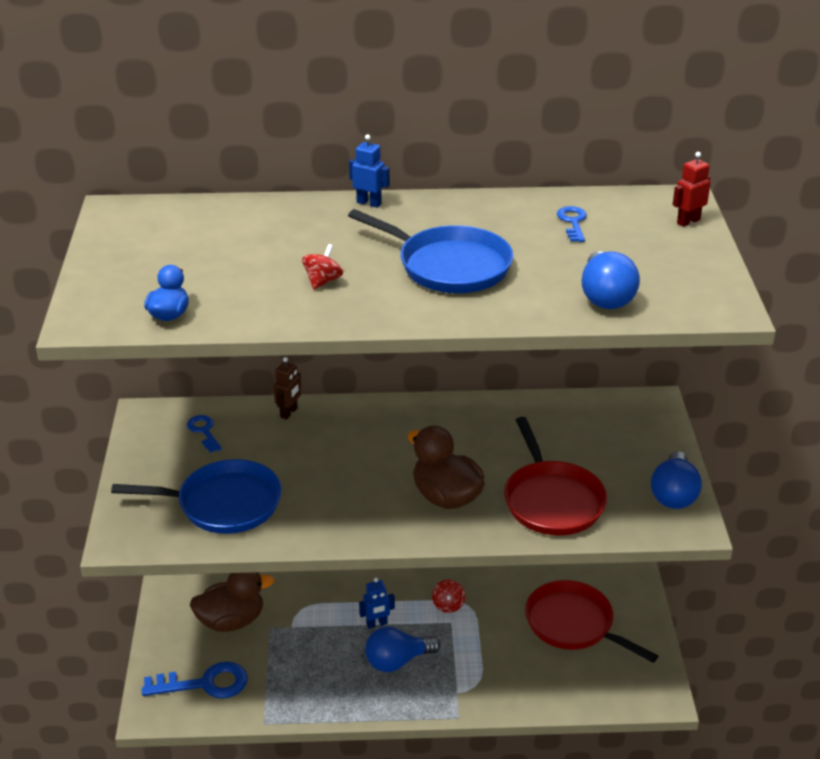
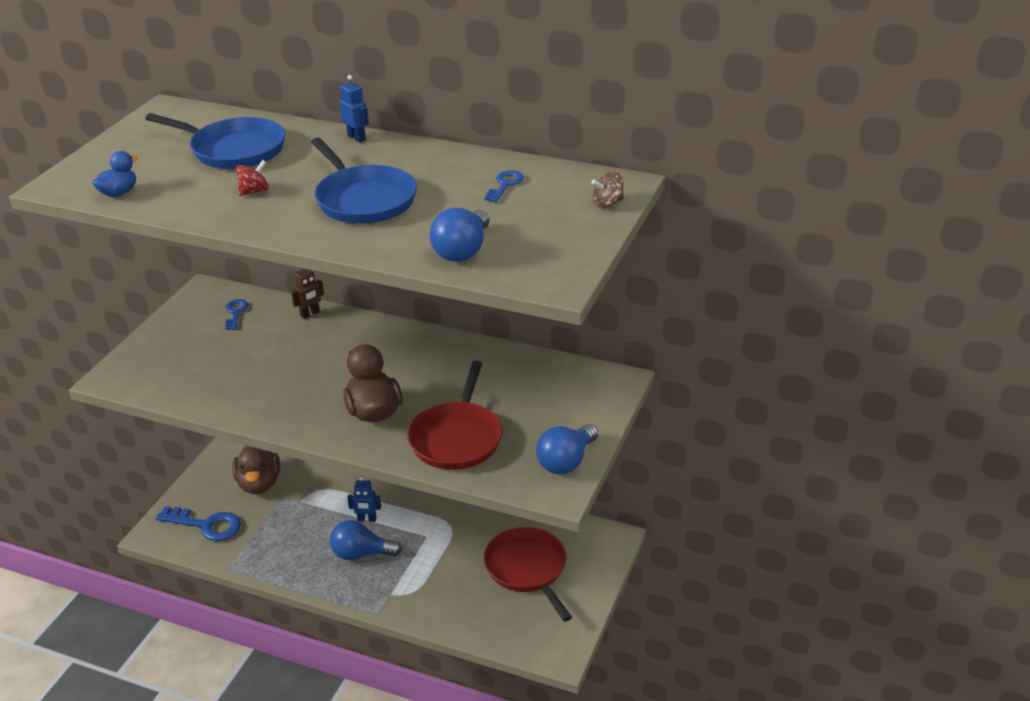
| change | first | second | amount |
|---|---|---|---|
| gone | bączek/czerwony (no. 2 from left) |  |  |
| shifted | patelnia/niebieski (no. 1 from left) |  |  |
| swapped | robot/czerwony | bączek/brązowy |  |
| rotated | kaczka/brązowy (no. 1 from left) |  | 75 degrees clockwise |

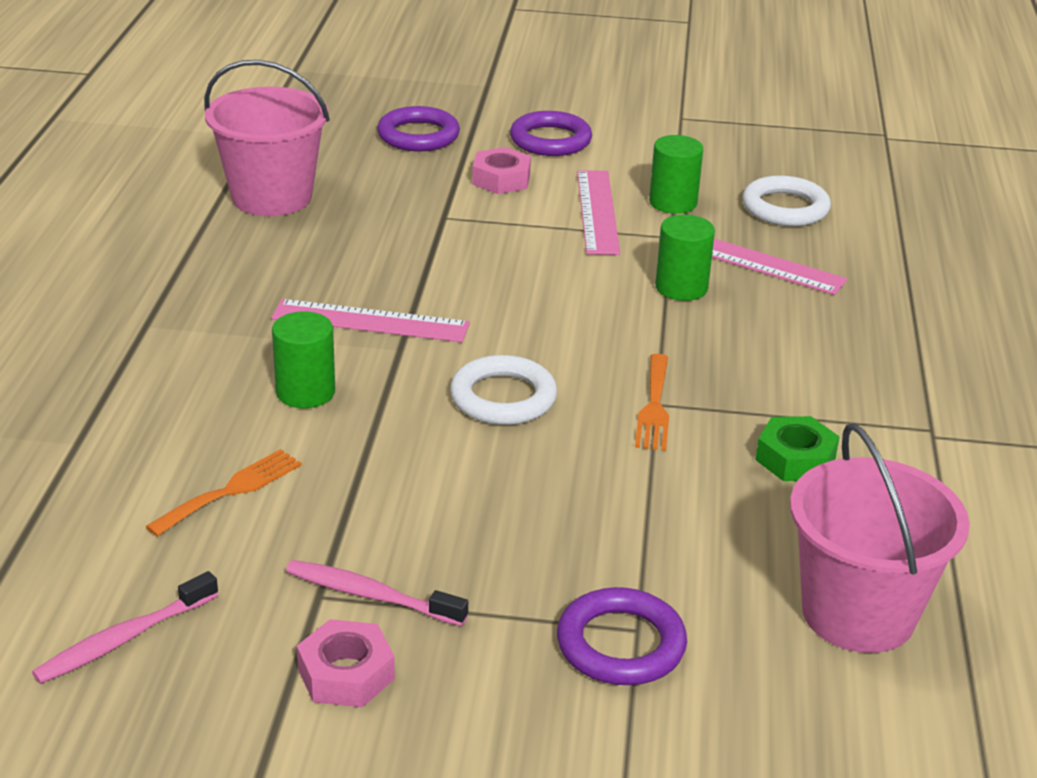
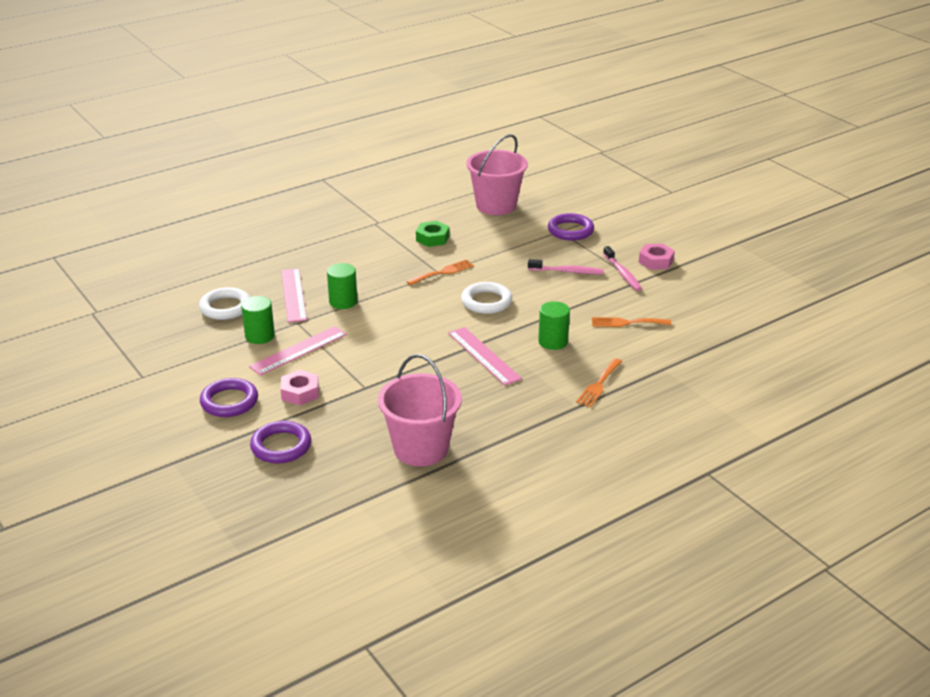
| change | first | second | amount |
|---|---|---|---|
| new |  | widelec/pomarańczowy (no. 2 from left) |  |
| shifted | szczoteczka do zębów/różowy (no. 1 from left) |  |  |

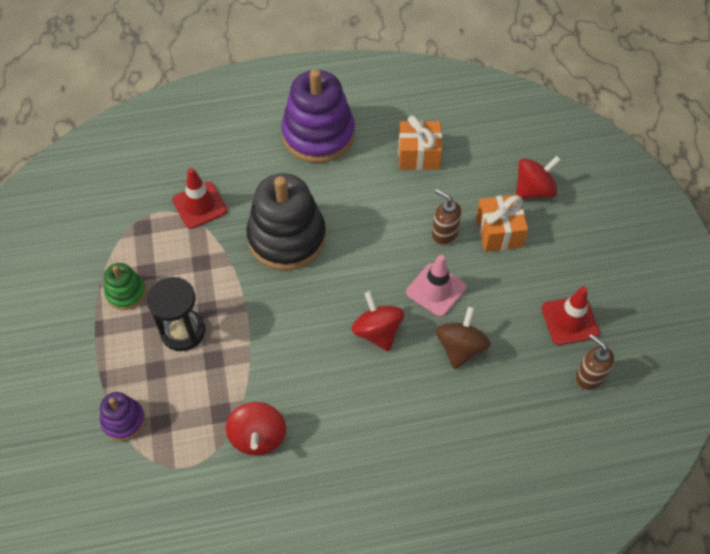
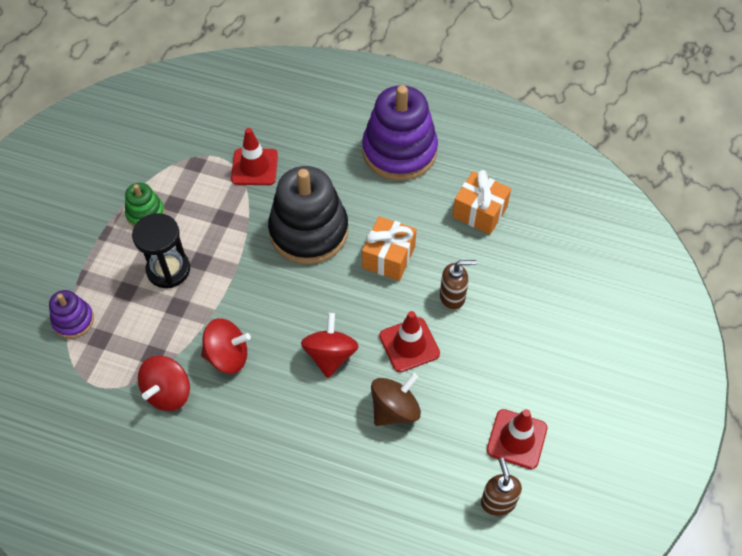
| change | first | second | amount |
|---|---|---|---|
| shifted | prezent/pomarańczowy (no. 2 from left in the first image) | prezent/pomarańczowy (no. 1 from left) |  |
| shifted | bączek/czerwony (no. 3 from left in the first image) | bączek/czerwony (no. 2 from left) |  |
| repainted | pachołek/różowy | pachołek/czerwony (no. 2 from left) |  |
| rotated | dozownik mydła/brązowy (no. 1 from left) |  | 105 degrees clockwise |

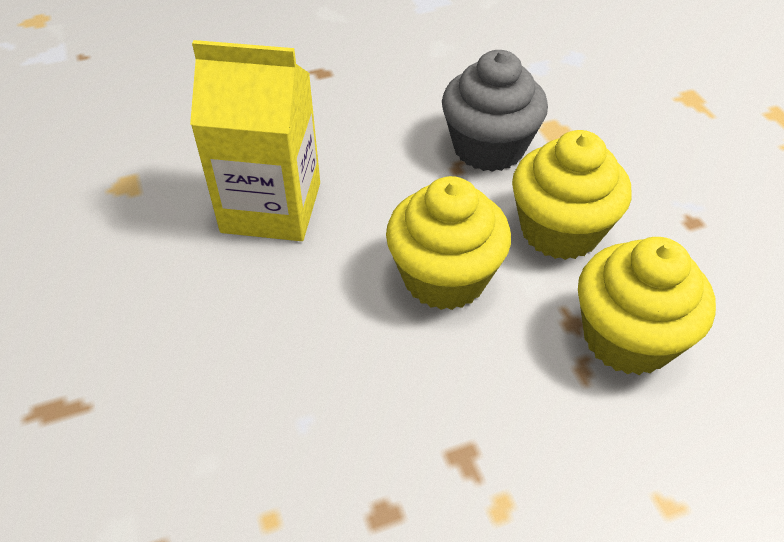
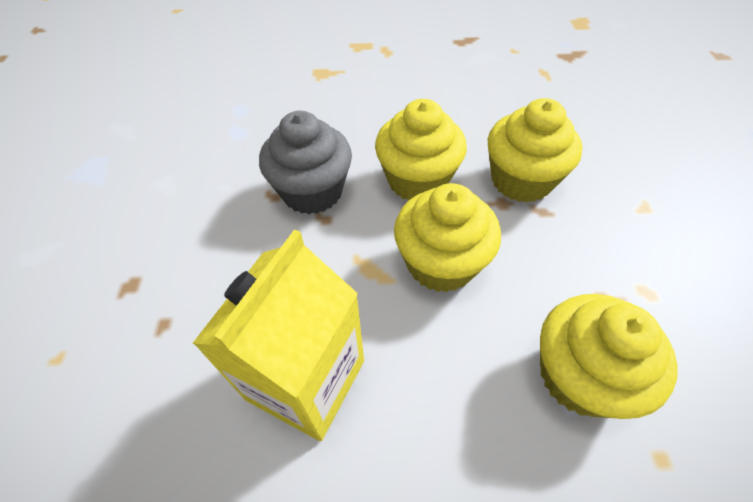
| change | first | second | amount |
|---|---|---|---|
| new |  | muffinka/żółty (no. 4 from left) |  |

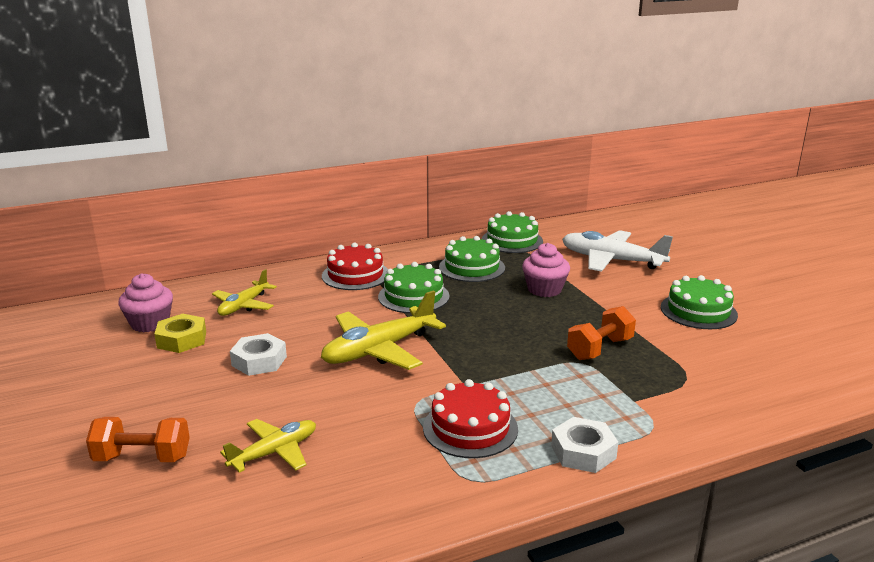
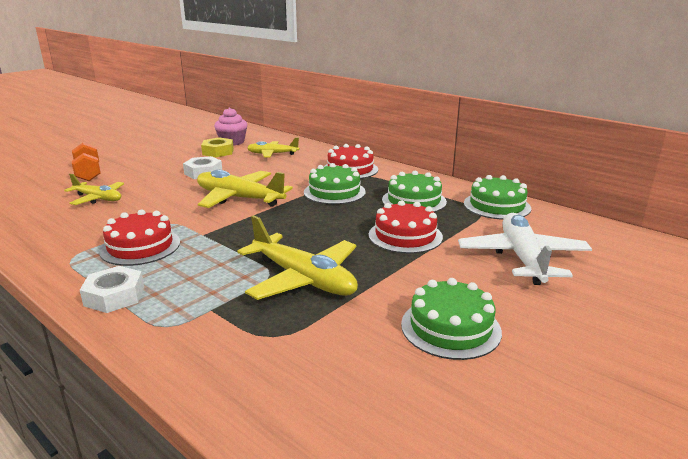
| change | first | second | amount |
|---|---|---|---|
| swapped | muffinka/różowy (no. 2 from left) | tort/czerwony (no. 3 from left) |  |
| swapped | hantel/pomarańczowy (no. 2 from left) | samolot/żółty (no. 4 from left) |  |

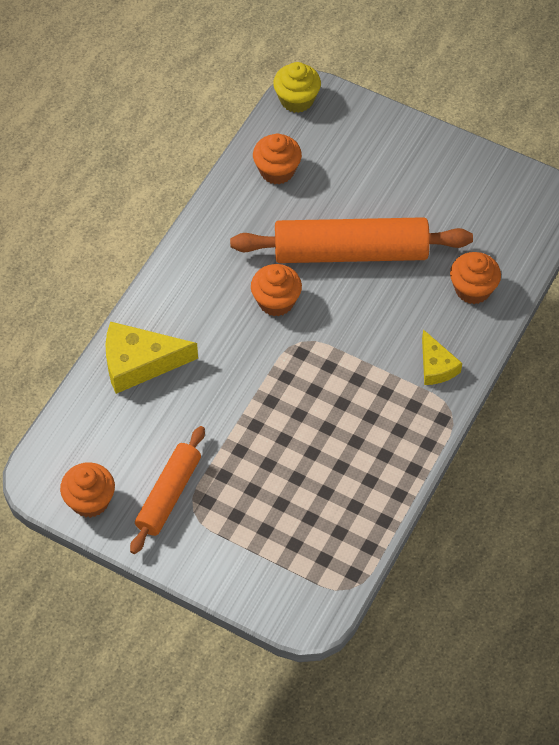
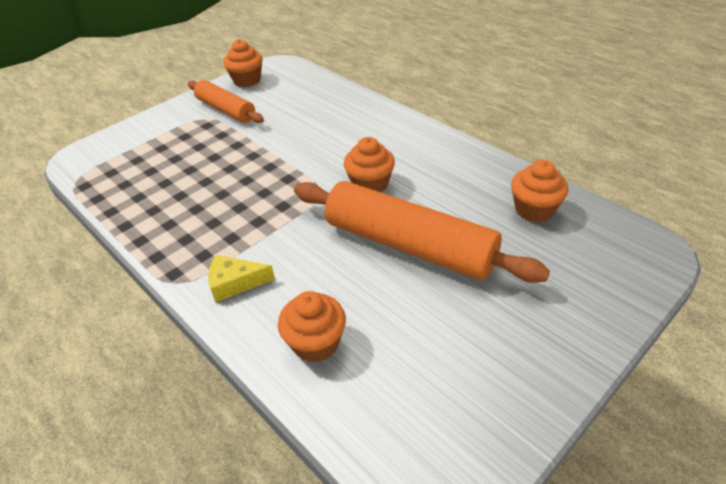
| change | first | second | amount |
|---|---|---|---|
| gone | ser/żółty (no. 1 from left) |  |  |
| gone | muffinka/żółty |  |  |
| rotated | wałek do ciasta/pomarańczowy (no. 2 from left) |  | 75 degrees counterclockwise |

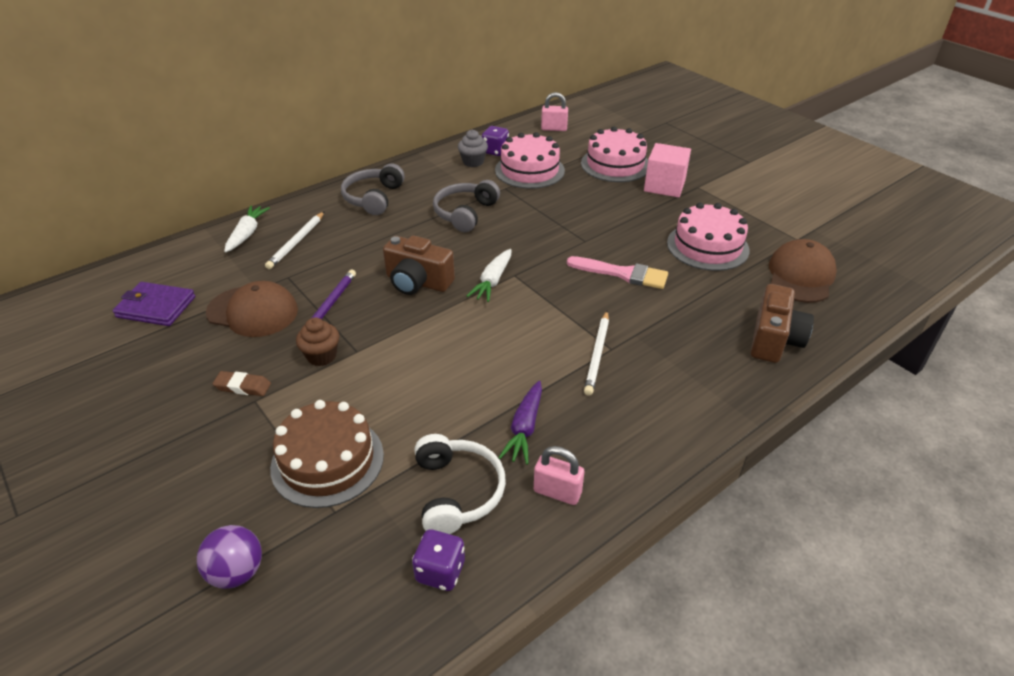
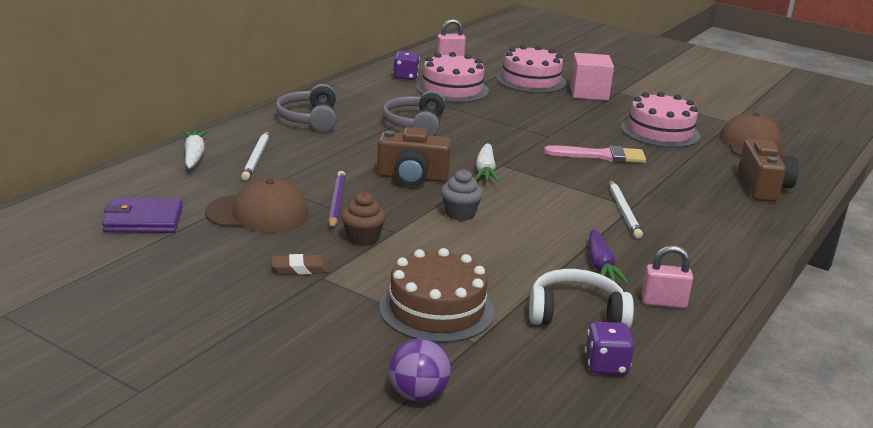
| change | first | second | amount |
|---|---|---|---|
| shifted | muffinka/szary |  |  |
| rotated | słuchawki/biały |  | 60 degrees counterclockwise |

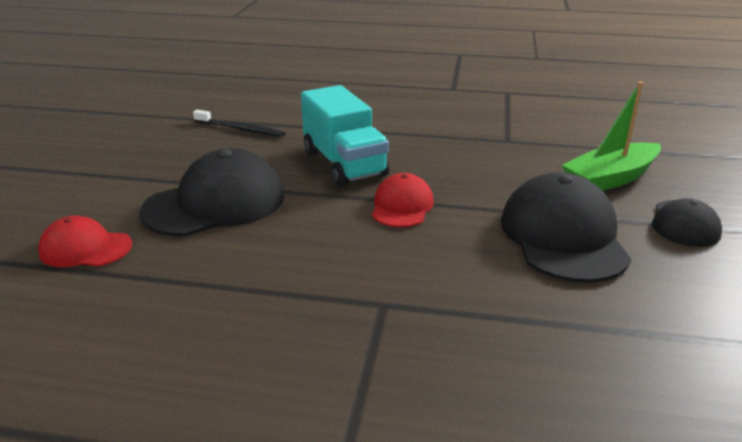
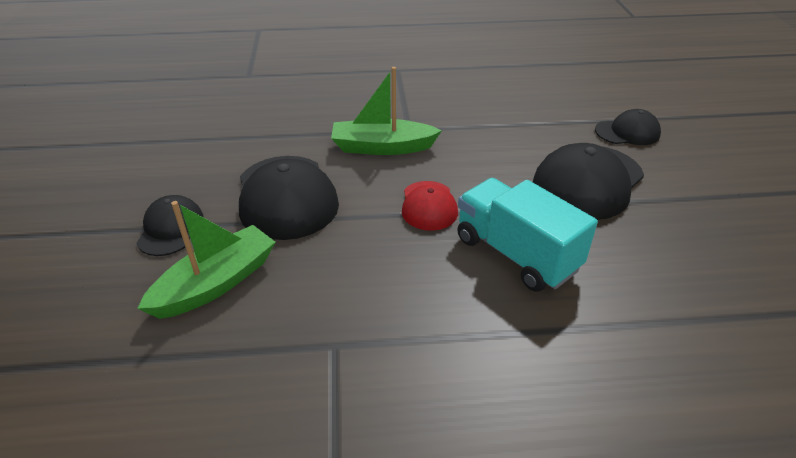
| change | first | second | amount |
|---|---|---|---|
| gone | szczoteczka do zębów/czarny |  |  |
| new |  | łódka/zielony (no. 2 from left) |  |
| repainted | czapka/czerwony (no. 1 from left) | czapka/czarny (no. 4 from left) |  |

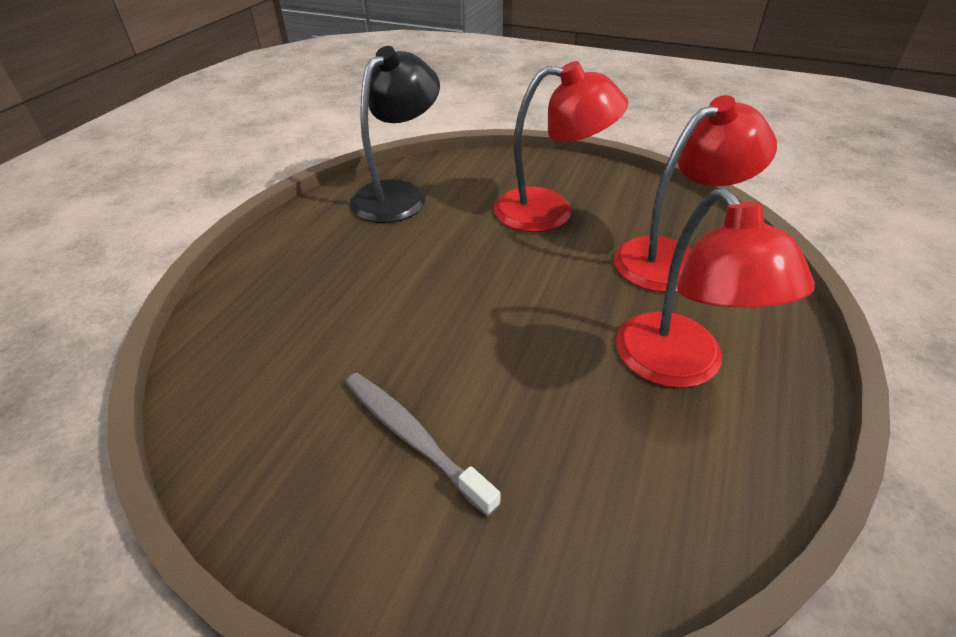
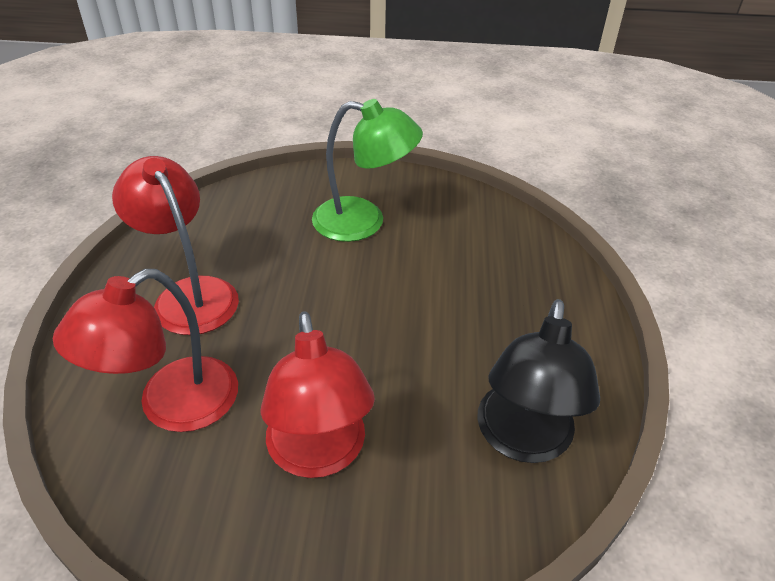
| change | first | second | amount |
|---|---|---|---|
| swapped | szczoteczka do zębów/szary | lampka/zielony |  |
| rotated | lampka/czerwony (no. 1 from left in the first image) | lampka/czerwony (no. 3 from left) | 90 degrees counterclockwise |

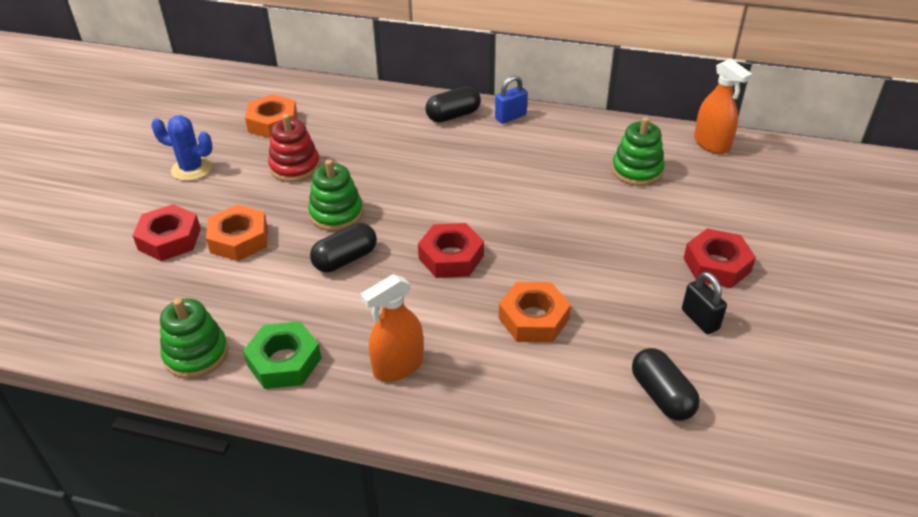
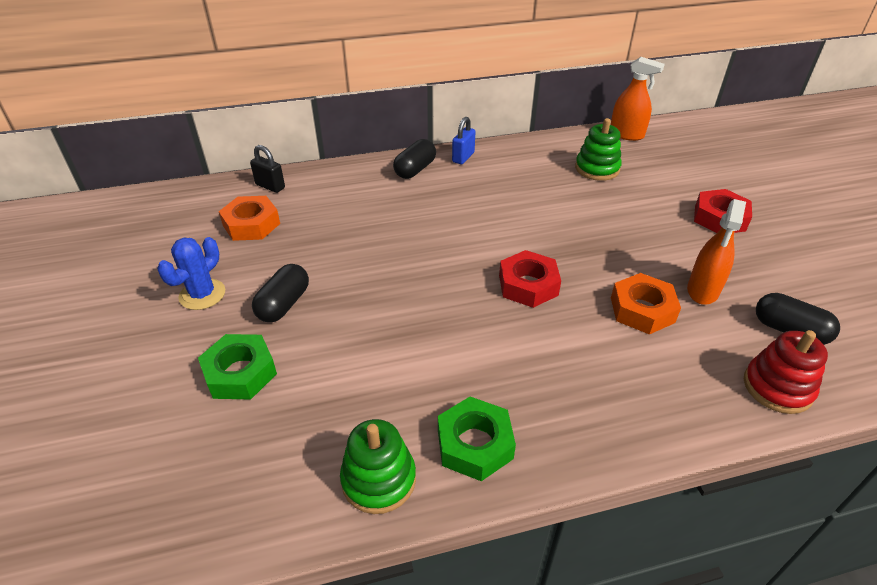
| change | first | second | amount |
|---|---|---|---|
| gone | nakrętka/pomarańczowy (no. 1 from left) |  |  |
| gone | zabawka nakładanka/zielony (no. 2 from left) |  |  |
| shifted | zabawka nakładanka/czerwony |  |  |
| shifted | kapsułka/czarny (no. 1 from left) |  |  |
| shifted | spryskiwacz/pomarańczowy (no. 1 from left in the first image) | spryskiwacz/pomarańczowy (no. 2 from left) |  |
| shifted | kłódka/czarny |  |  |
| repainted | nakrętka/czerwony (no. 1 from left) | nakrętka/zielony (no. 1 from left) |  |
| rotated | kaktus/niebieski |  | 45 degrees counterclockwise |

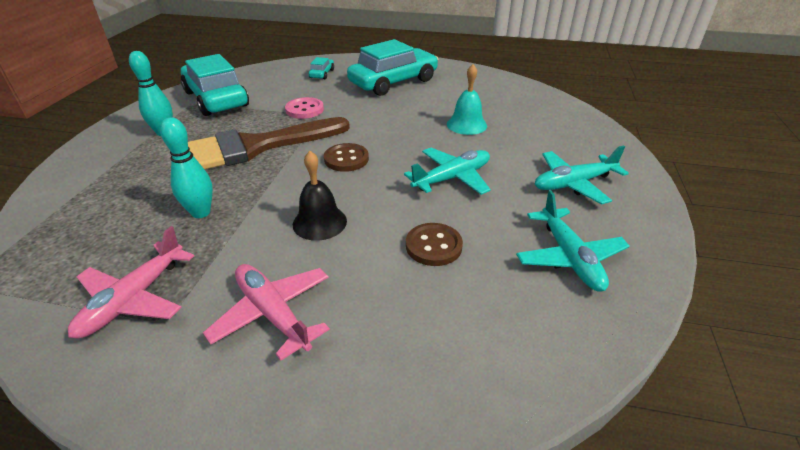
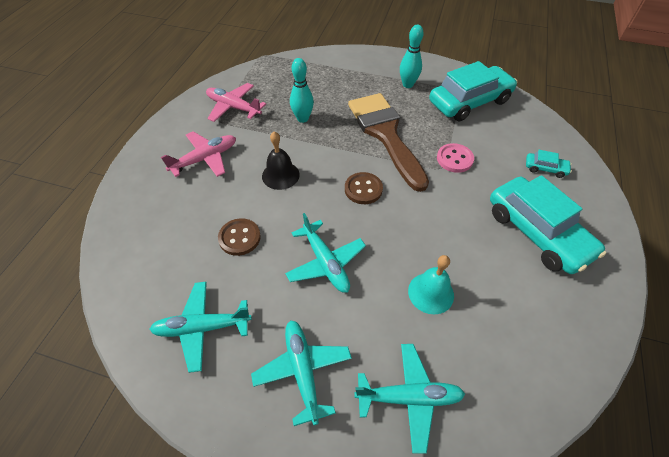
| change | first | second | amount |
|---|---|---|---|
| new |  | samolot/turkusowy (no. 4 from left) |  |

